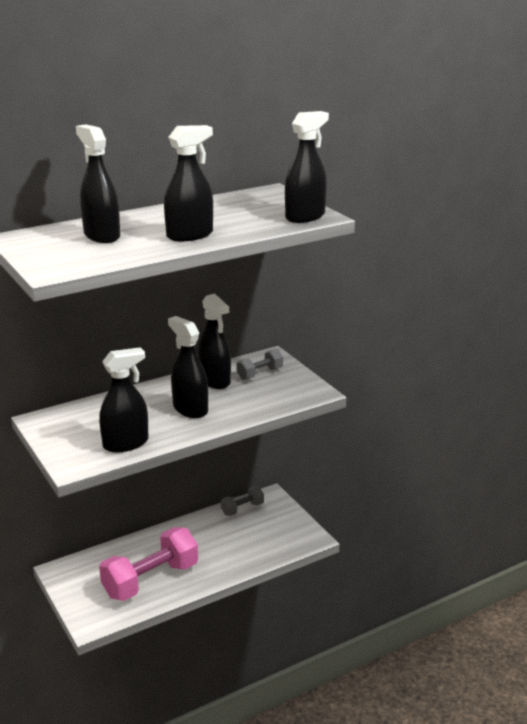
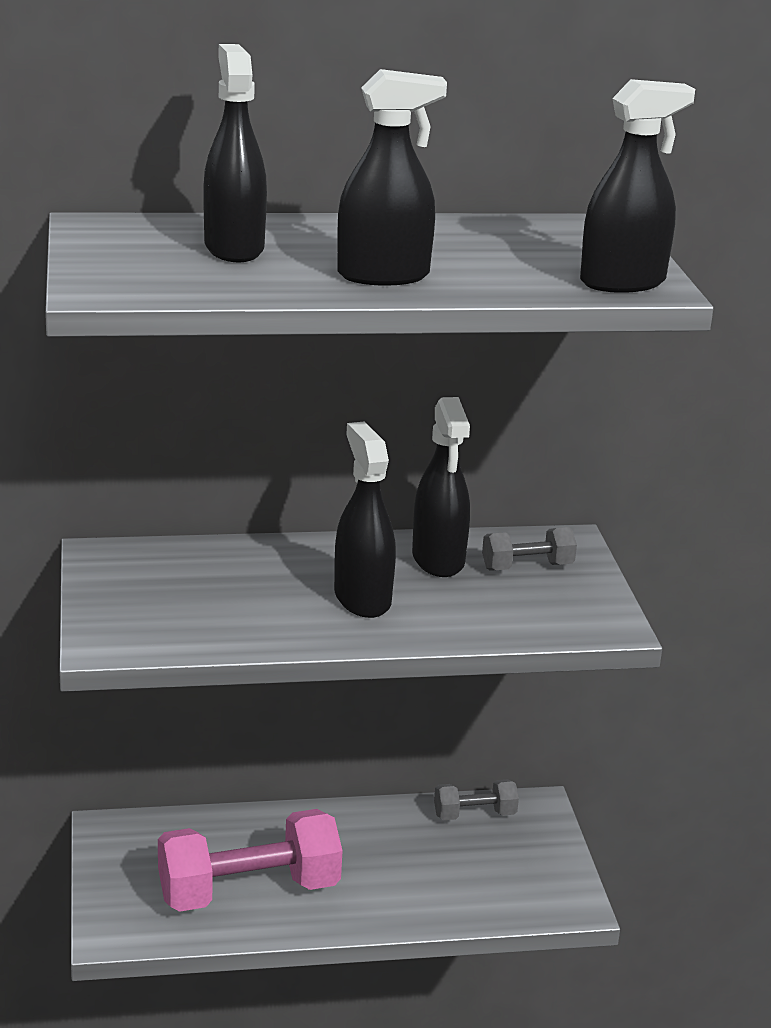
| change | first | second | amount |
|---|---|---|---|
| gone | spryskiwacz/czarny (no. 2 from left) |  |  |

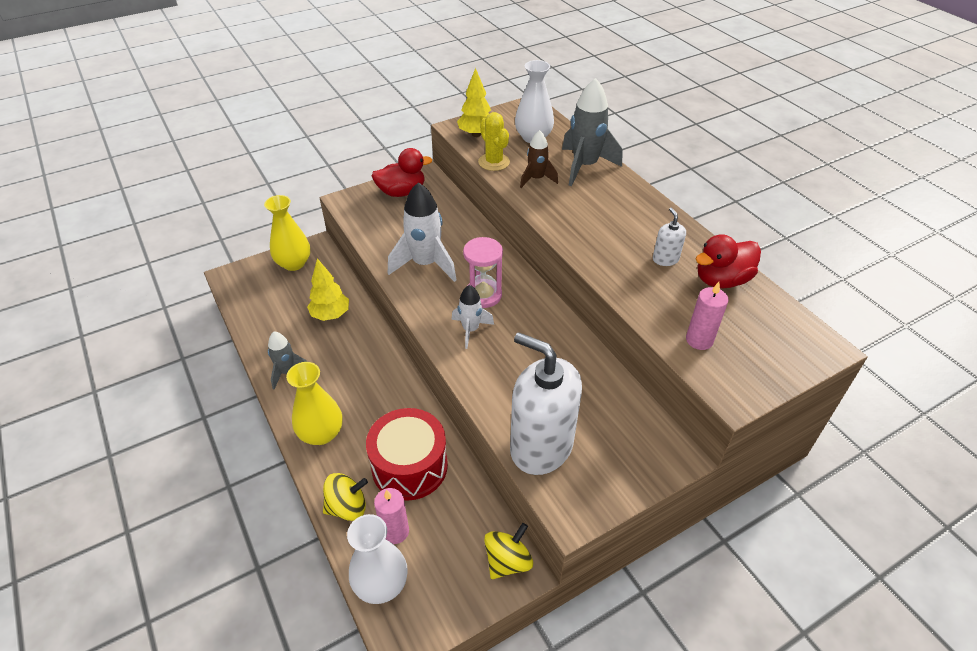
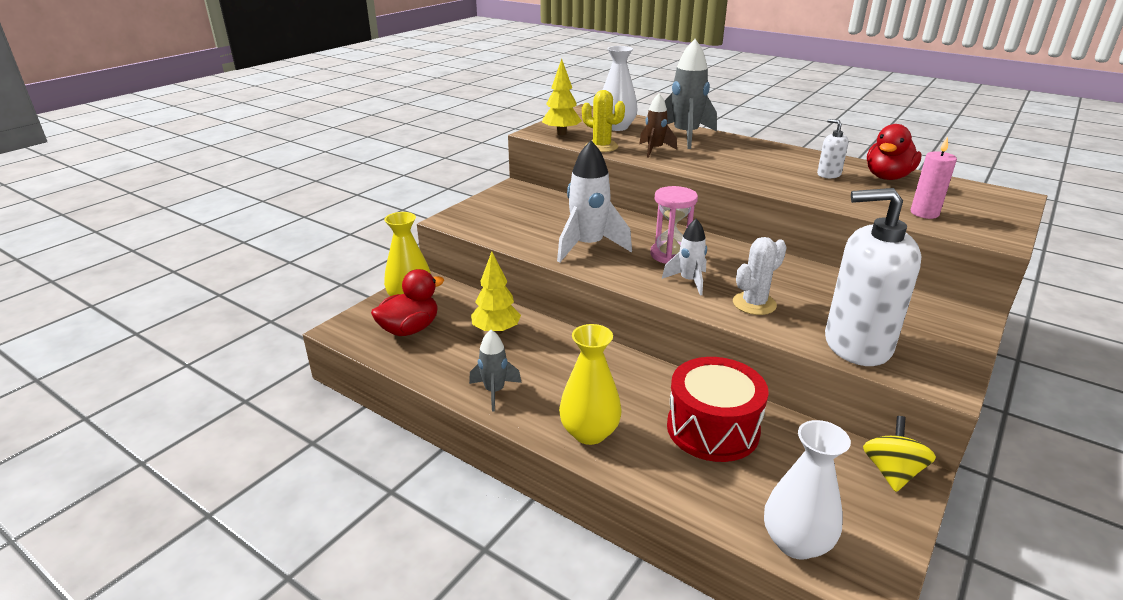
| change | first | second | amount |
|---|---|---|---|
| gone | bączek/żółty (no. 1 from left) |  |  |
| gone | świeca/różowy (no. 1 from left) |  |  |
| new |  | kaktus/biały |  |
| shifted | kaczka/czerwony (no. 1 from left) |  |  |

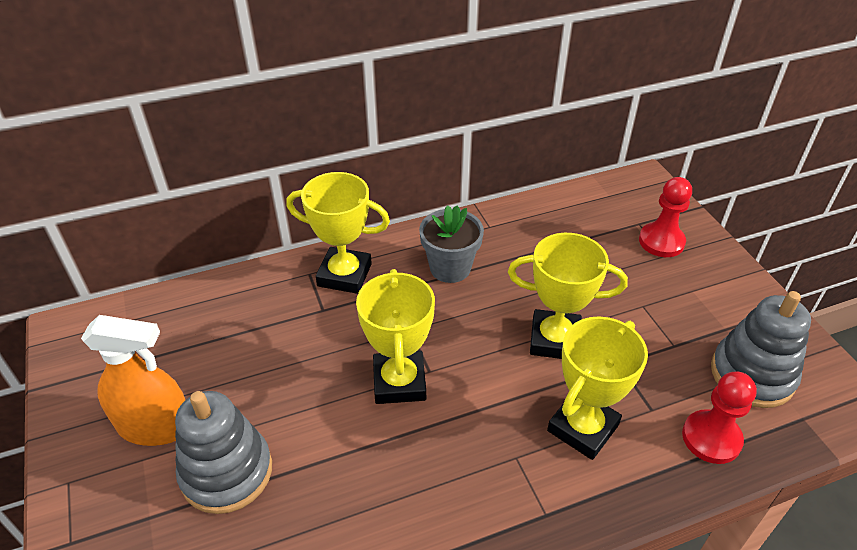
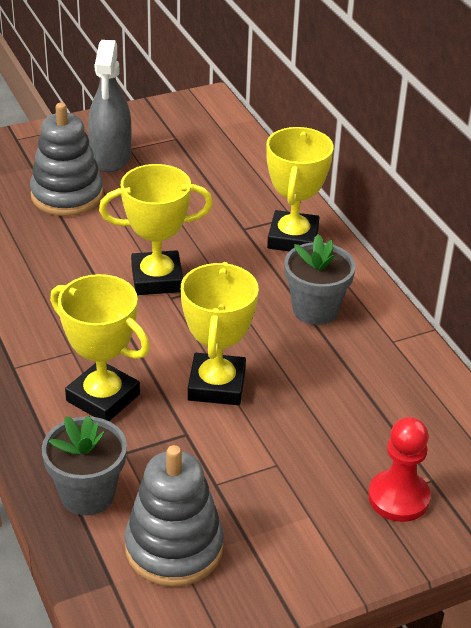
| change | first | second | amount |
|---|---|---|---|
| swapped | pionek/czerwony (no. 2 from left) | doniczka/szary (no. 1 from left) |  |
| repainted | spryskiwacz/pomarańczowy | spryskiwacz/szary |  |

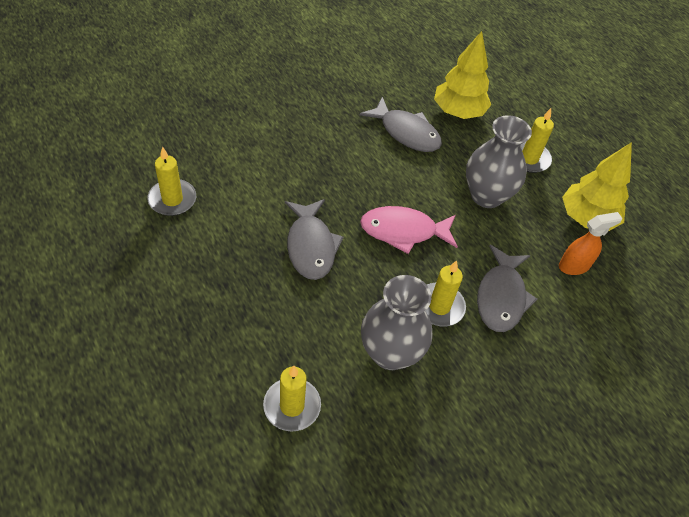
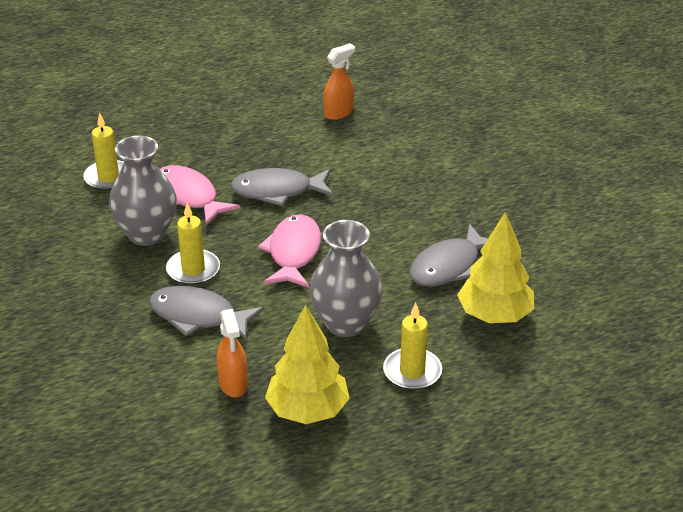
| change | first | second | amount |
|---|---|---|---|
| new |  | ryba/różowy (no. 1 from left) |  |
| swapped | świeca/żółty (no. 1 from left) | spryskiwacz/pomarańczowy (no. 2 from left) |  |

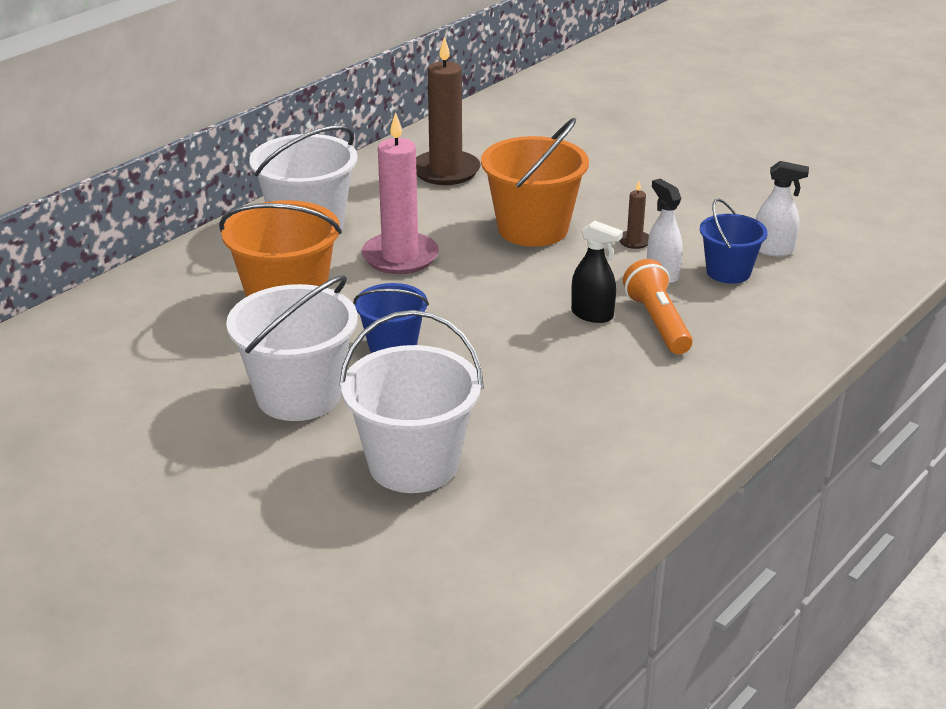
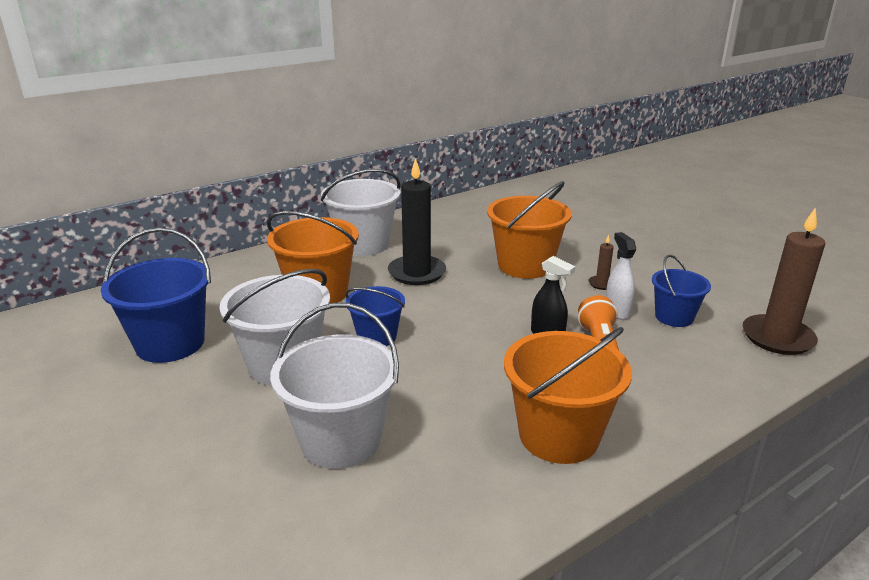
| change | first | second | amount |
|---|---|---|---|
| gone | spryskiwacz/biały (no. 2 from left) |  |  |
| new |  | wiadro/niebieski (no. 1 from left) |  |
| new |  | wiadro/pomarańczowy (no. 3 from left) |  |
| shifted | świeca/brązowy (no. 1 from left in the first image) | świeca/brązowy (no. 2 from left) |  |
| repainted | świeca/różowy | świeca/czarny |  |

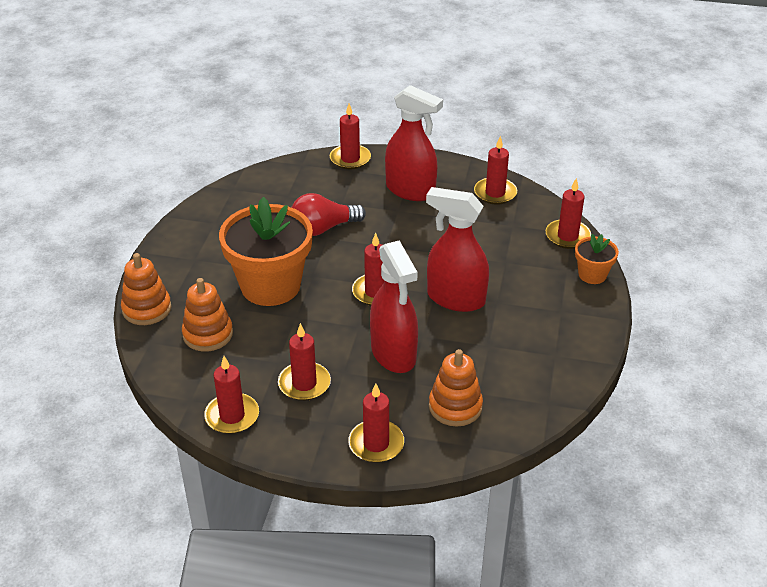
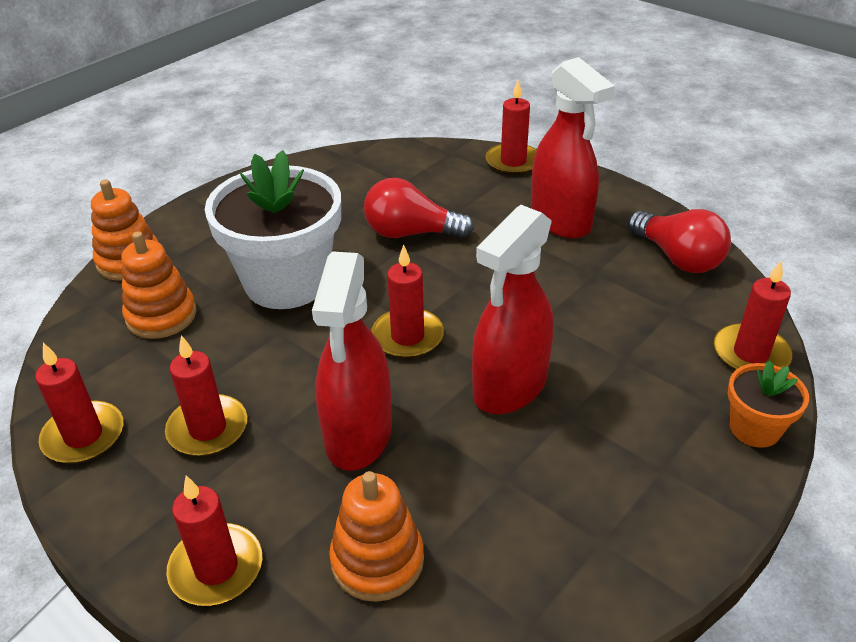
| change | first | second | amount |
|---|---|---|---|
| swapped | świeca/czerwony (no. 6 from left) | żarówka/czerwony (no. 2 from left) |  |
| repainted | doniczka/pomarańczowy (no. 1 from left) | doniczka/biały |  |
| rotated | spryskiwacz/czerwony (no. 3 from left in the first image) | spryskiwacz/czerwony (no. 2 from left) | 105 degrees counterclockwise |

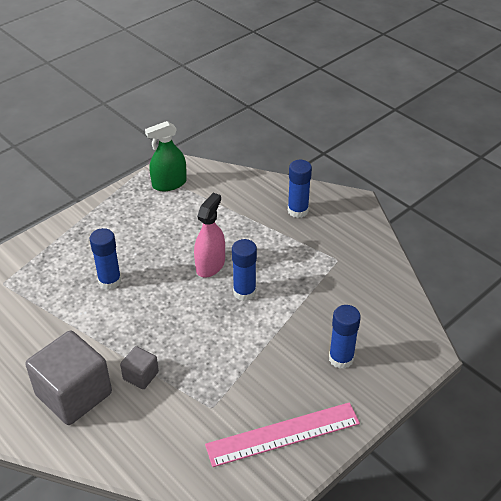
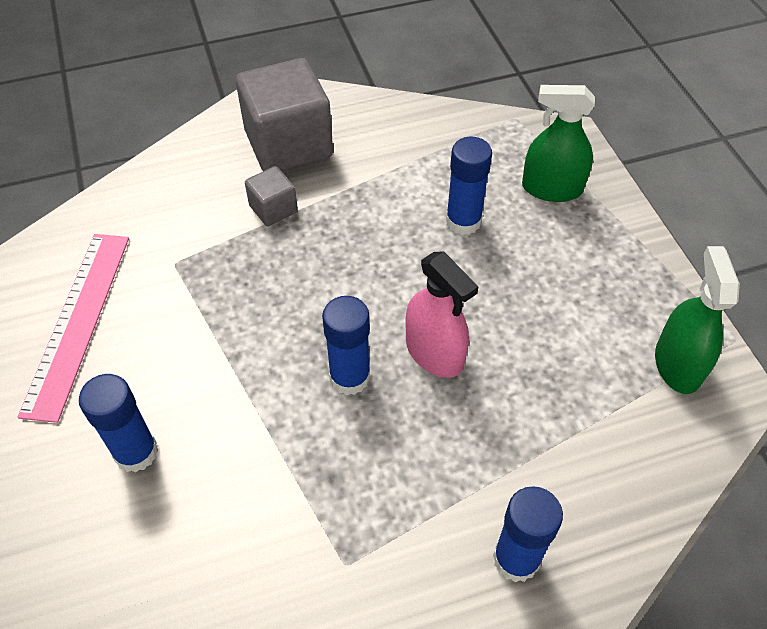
| change | first | second | amount |
|---|---|---|---|
| new |  | spryskiwacz/zielony (no. 1 from left) |  |

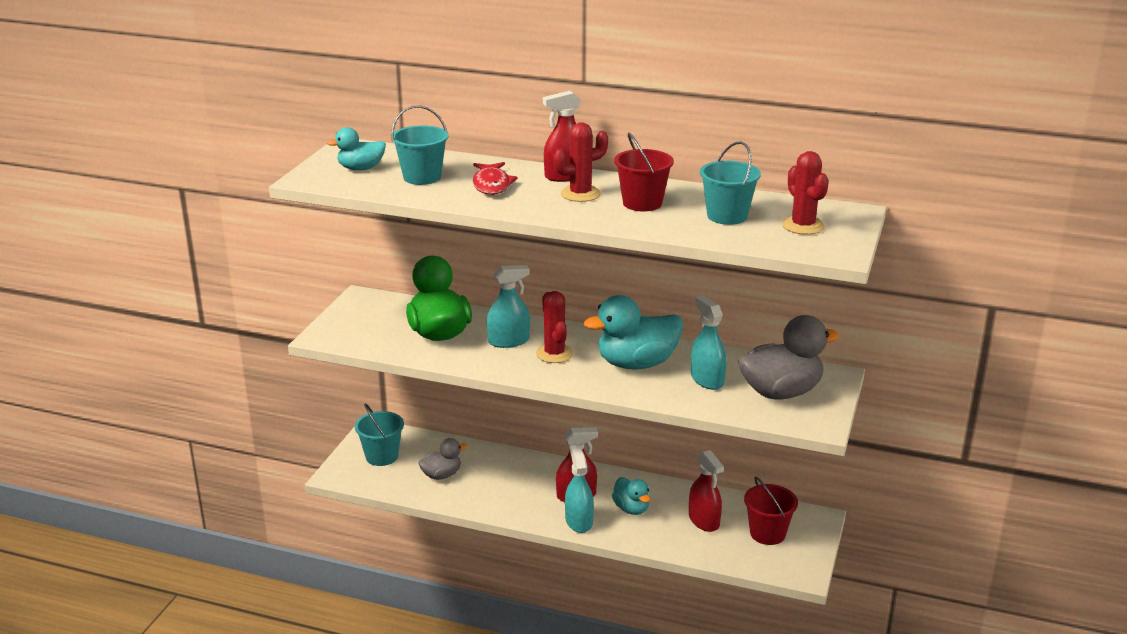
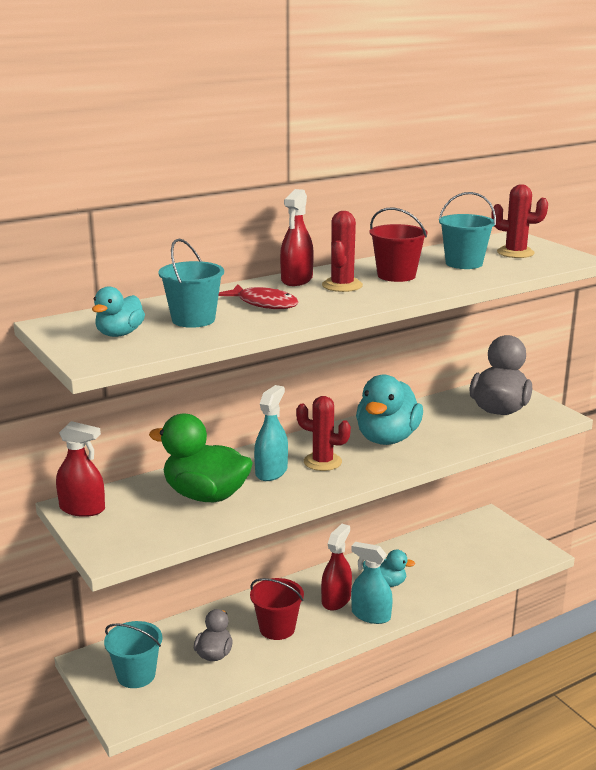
| change | first | second | amount |
|---|---|---|---|
| gone | spryskiwacz/turkusowy (no. 3 from left) |  |  |
| shifted | spryskiwacz/czerwony (no. 3 from left in the first image) | spryskiwacz/czerwony (no. 1 from left) |  |
| shifted | wiadro/czerwony (no. 2 from left in the first image) | wiadro/czerwony (no. 1 from left) |  |

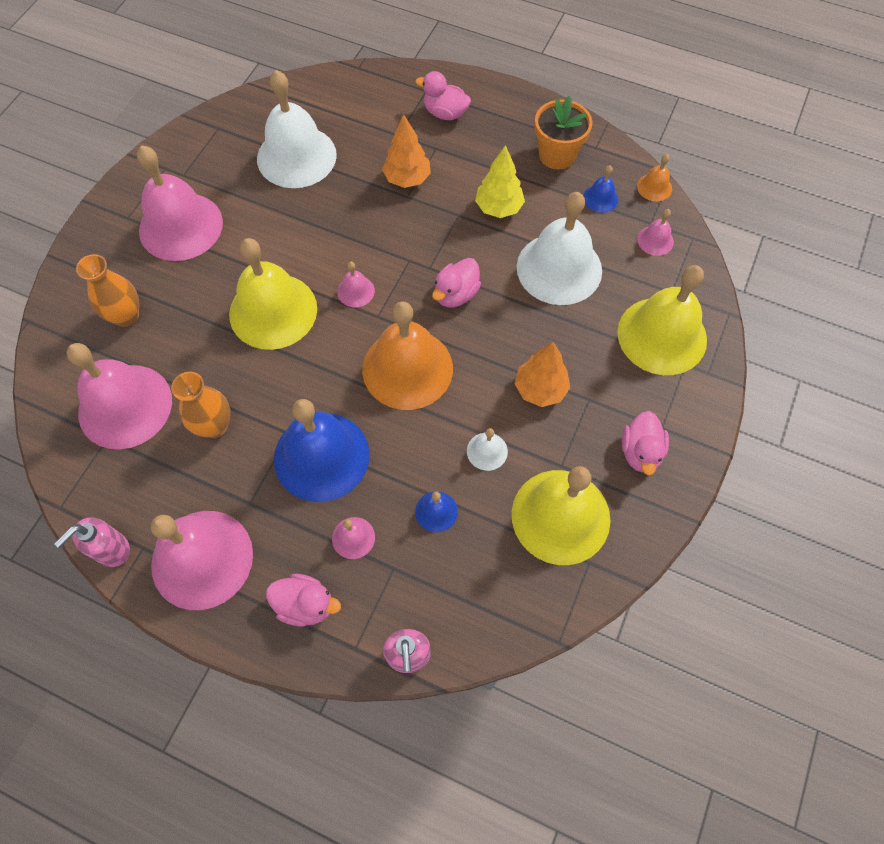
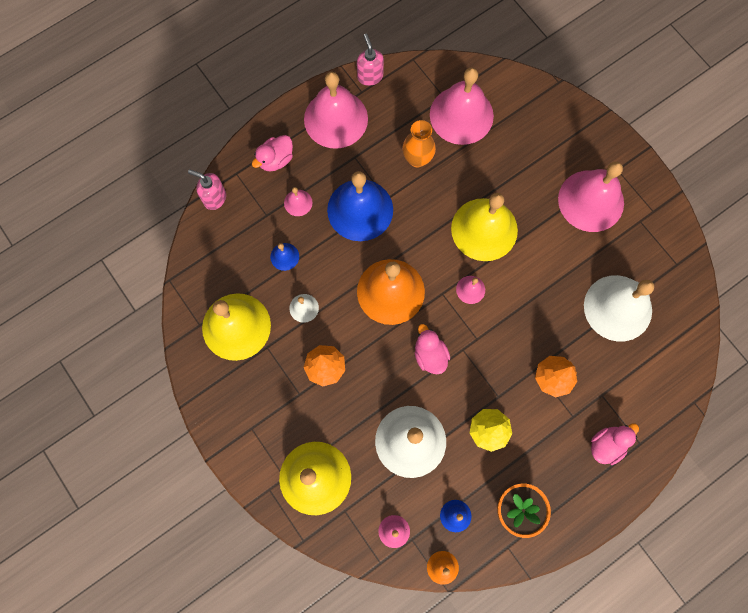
| change | first | second | amount |
|---|---|---|---|
| gone | wazon/pomarańczowy (no. 1 from left) |  |  |
| gone | kaczka/różowy (no. 4 from left) |  |  |

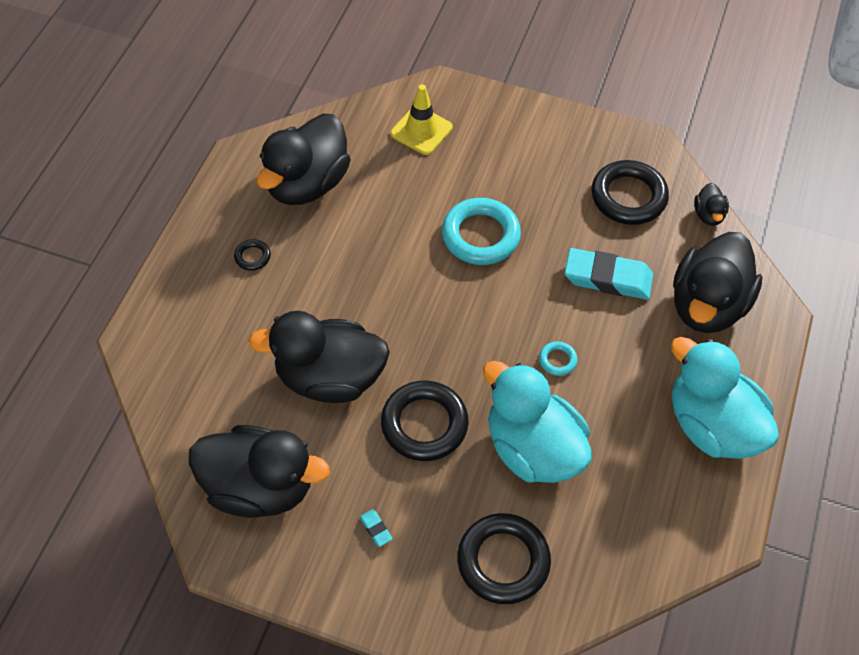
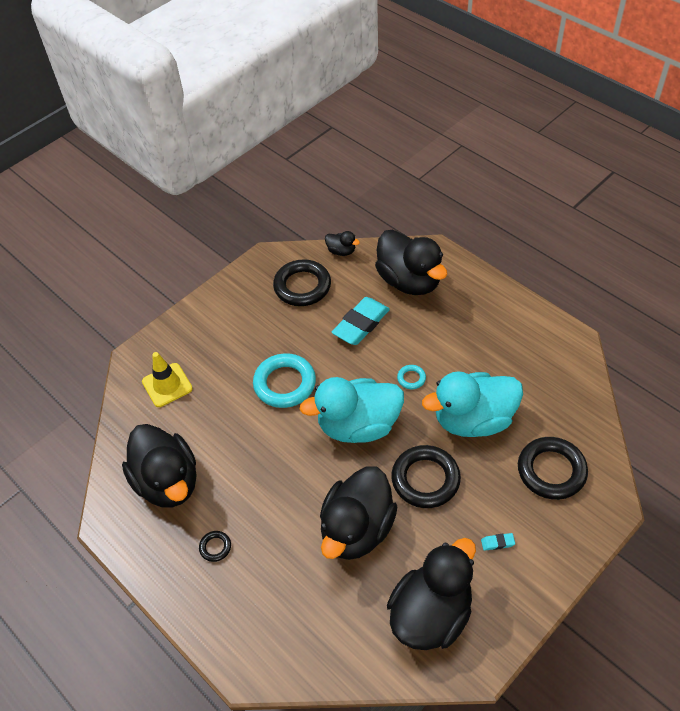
| change | first | second | amount |
|---|---|---|---|
| shifted | kaczka/turkusowy (no. 2 from left in the first image) | kaczka/turkusowy (no. 1 from left) |  |

